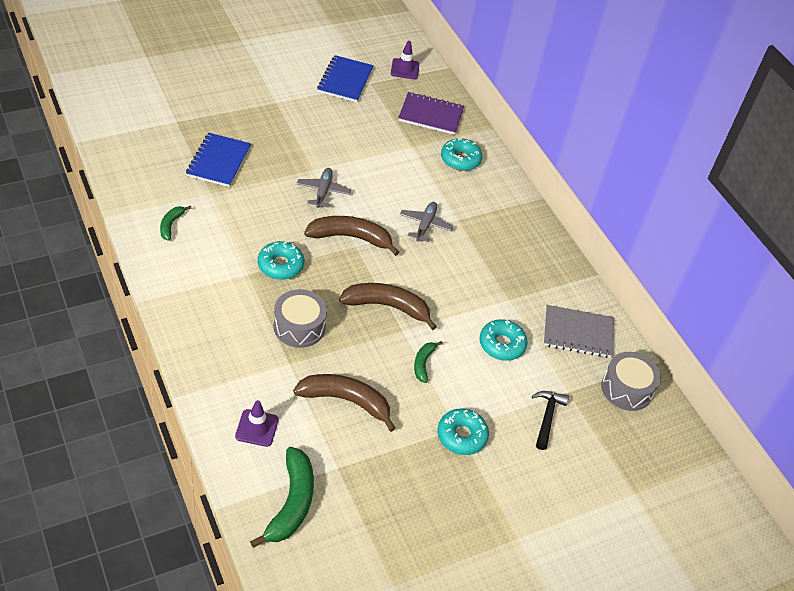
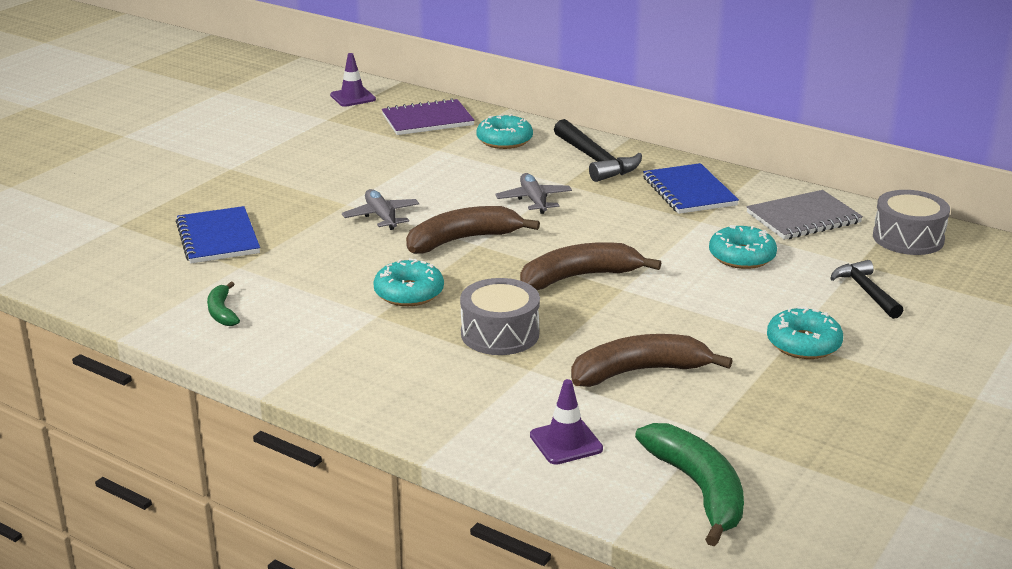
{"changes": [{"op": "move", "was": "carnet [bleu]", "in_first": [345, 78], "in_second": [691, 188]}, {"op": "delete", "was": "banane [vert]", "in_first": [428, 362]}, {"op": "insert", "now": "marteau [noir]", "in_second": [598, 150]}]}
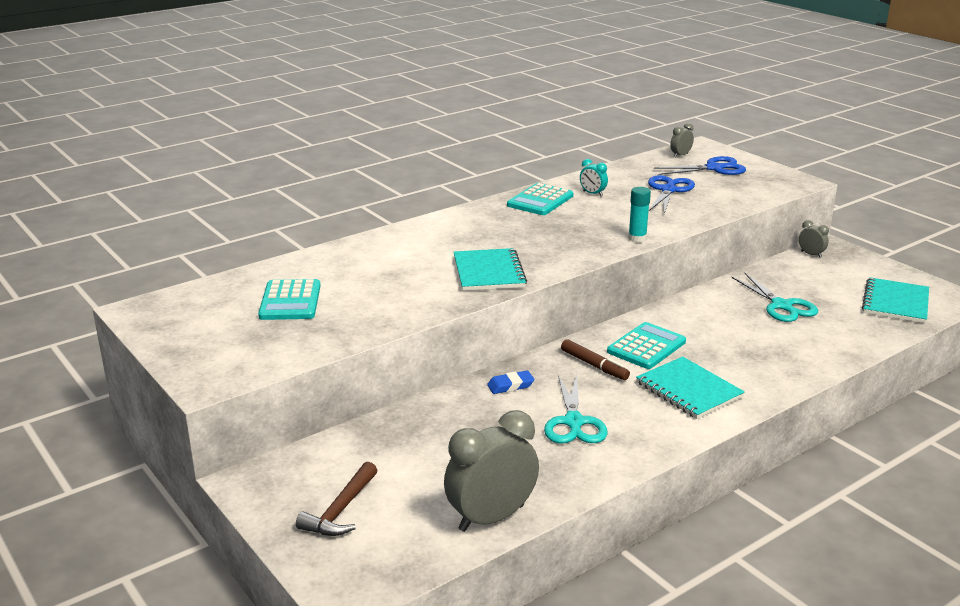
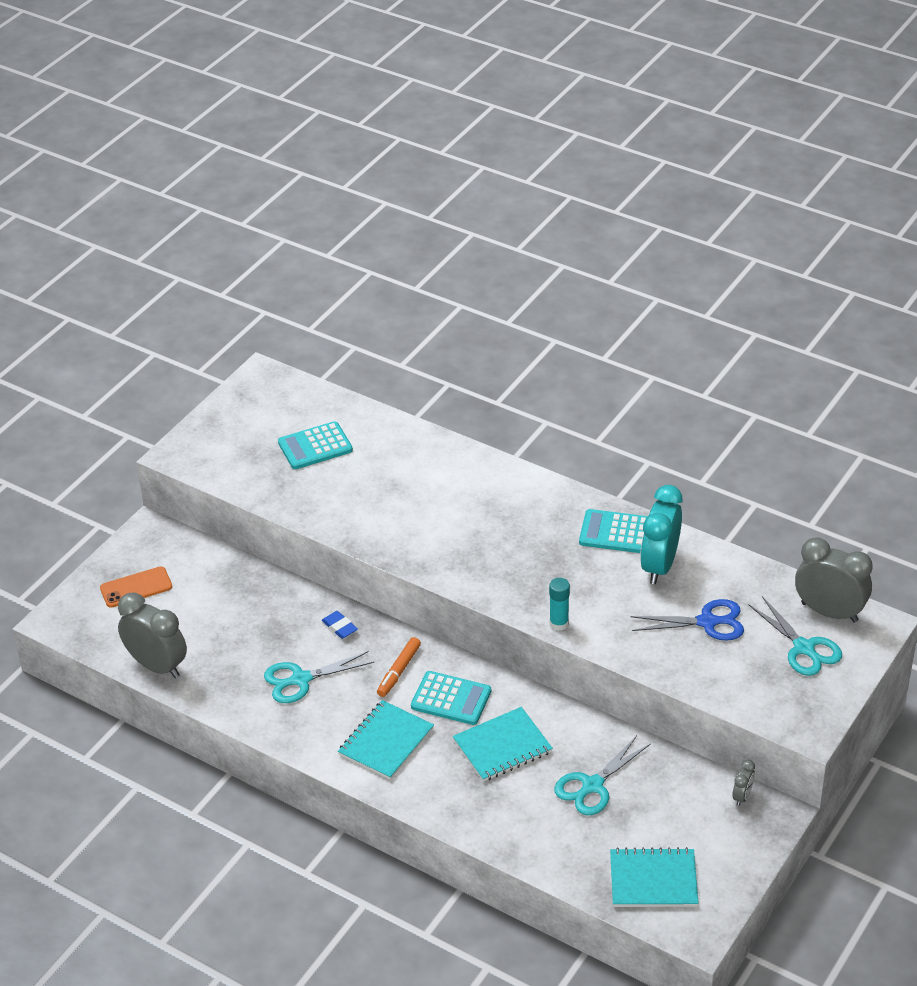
{"changes": [{"op": "resize", "was": "réveil [gris]", "in_first": [682, 140], "in_second": [834, 579], "ratio": 2.2}, {"op": "recolor", "was": "ciseaux [bleu]", "now": "ciseaux [turquoise]", "in_first": [700, 165], "in_second": [795, 636]}, {"op": "resize", "was": "réveil [turquoise]", "in_first": [594, 177], "in_second": [661, 534], "ratio": 2.2}, {"op": "move", "was": "carnet [turquoise]", "in_first": [490, 269], "in_second": [503, 744]}, {"op": "recolor", "was": "feutre [marron]", "now": "feutre [orange]", "in_first": [595, 359], "in_second": [399, 667]}, {"op": "replace", "was": "marteau [marron]", "now": "téléphone [orange]", "in_first": [336, 499], "in_second": [136, 587]}]}
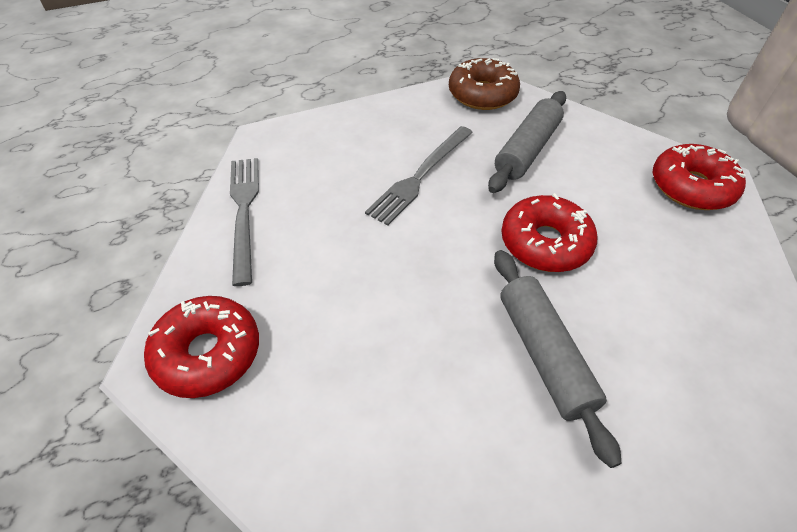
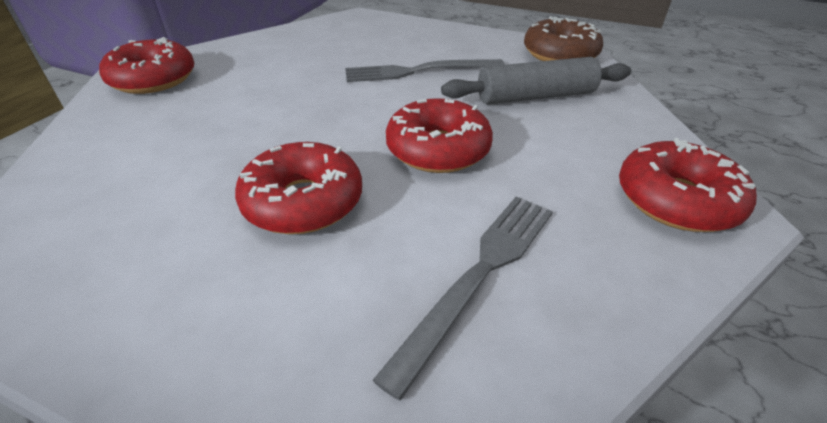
{"changes": [{"op": "move", "was": "fourchette [gris]", "in_first": [244, 222], "in_second": [462, 298]}, {"op": "replace", "was": "rouleau à pâtisserie [gris]", "now": "beignet [rouge]", "in_first": [557, 359], "in_second": [298, 188]}]}
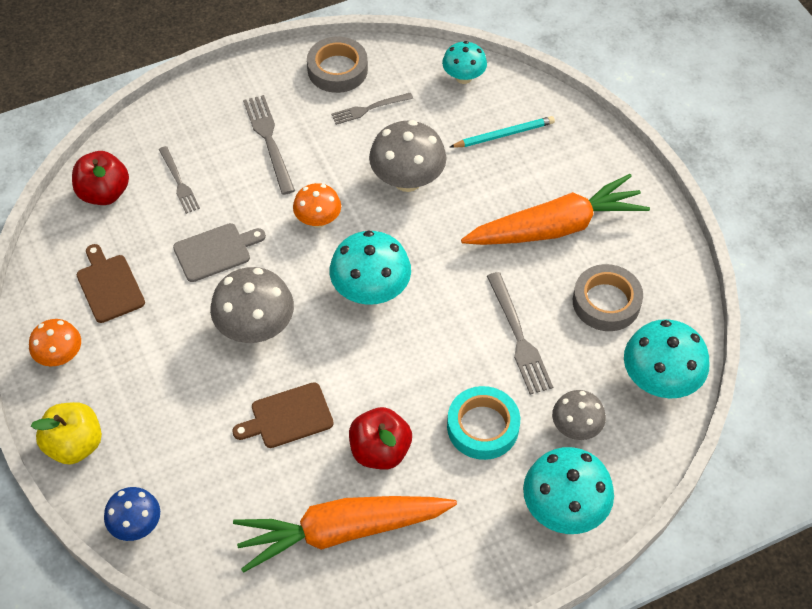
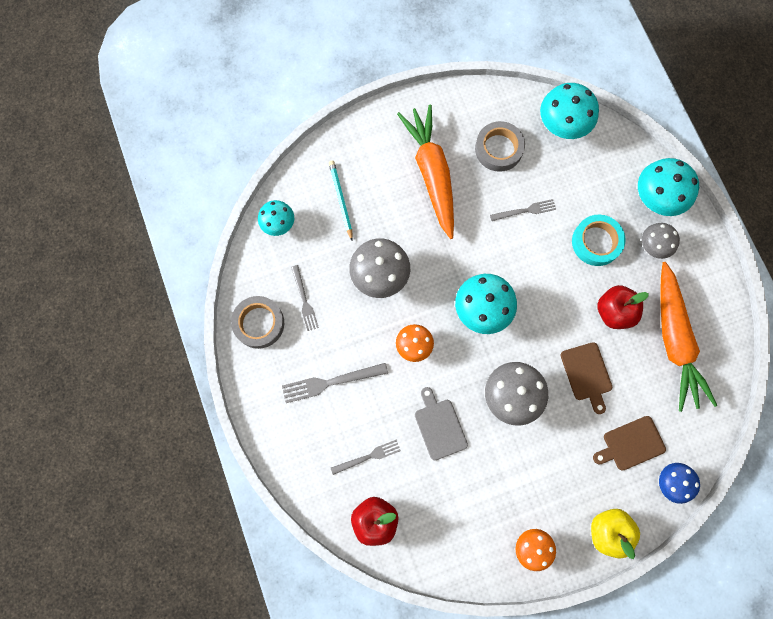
{"changes": [{"op": "move", "was": "planche à découper [marron]", "in_first": [111, 283], "in_second": [629, 443]}, {"op": "resize", "was": "fourchette [gris]", "in_first": [520, 333], "in_second": [523, 210], "ratio": 0.66}, {"op": "move", "was": "champignon [gris]", "in_first": [579, 415], "in_second": [661, 241]}]}
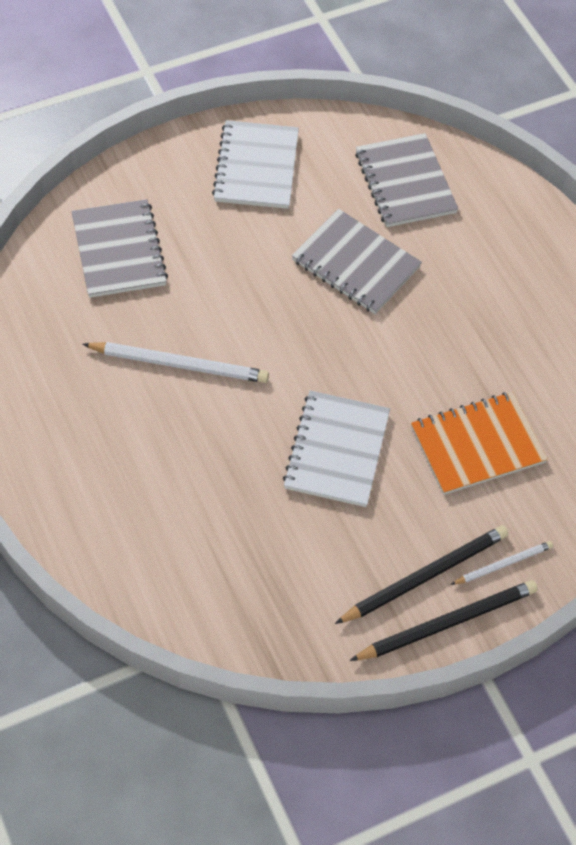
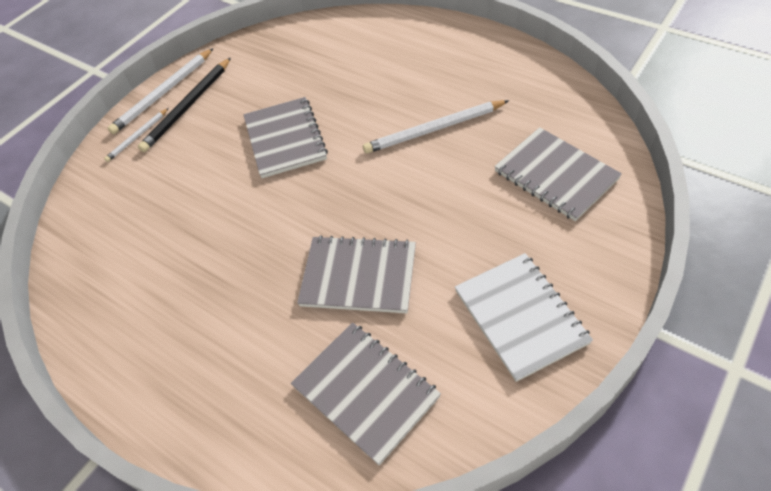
{"changes": [{"op": "recolor", "was": "carnet [blanc]", "now": "carnet [gris]", "in_first": [336, 448], "in_second": [285, 137]}, {"op": "delete", "was": "carnet [orange]", "in_first": [479, 443]}, {"op": "recolor", "was": "crayon [noir]", "now": "crayon [blanc]", "in_first": [444, 620], "in_second": [160, 91]}]}
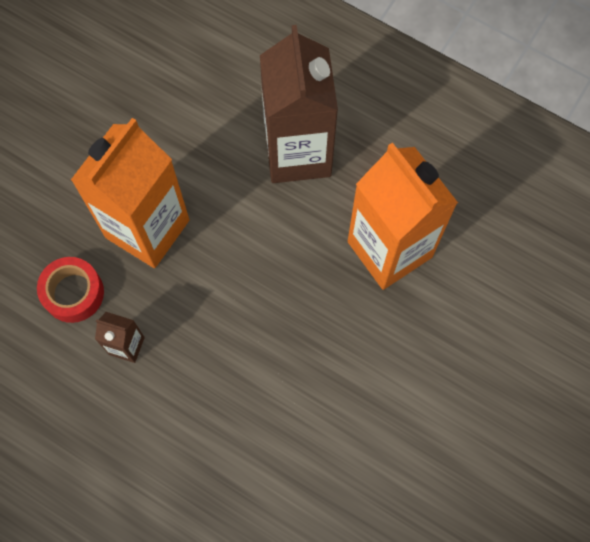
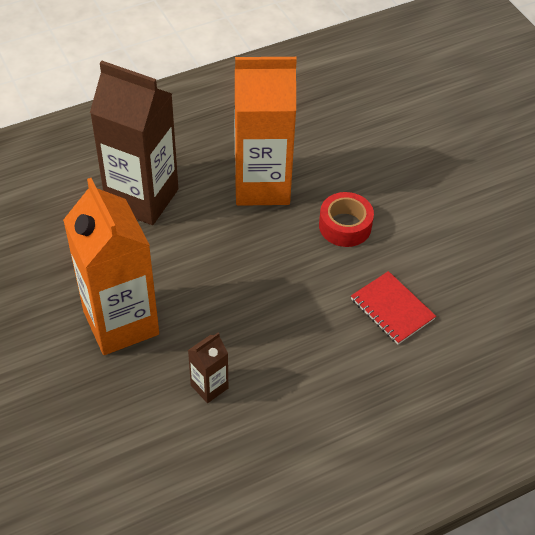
{"changes": [{"op": "move", "was": "ruban adhésif [rouge]", "in_first": [70, 290], "in_second": [346, 219]}, {"op": "insert", "now": "carnet [rouge]", "in_second": [393, 308]}]}
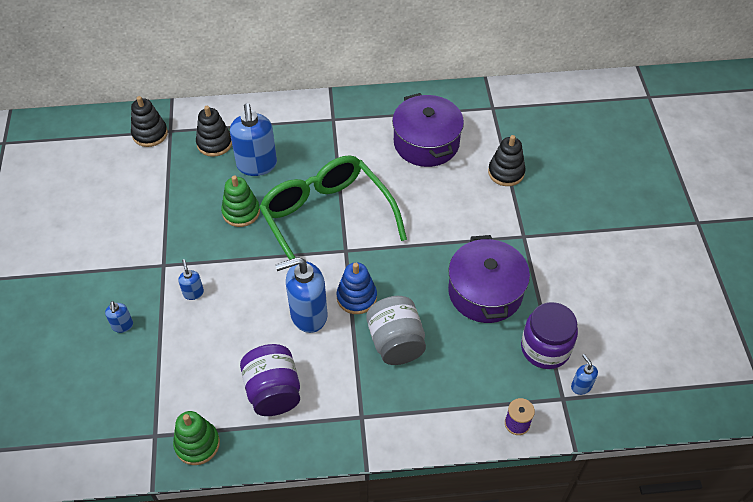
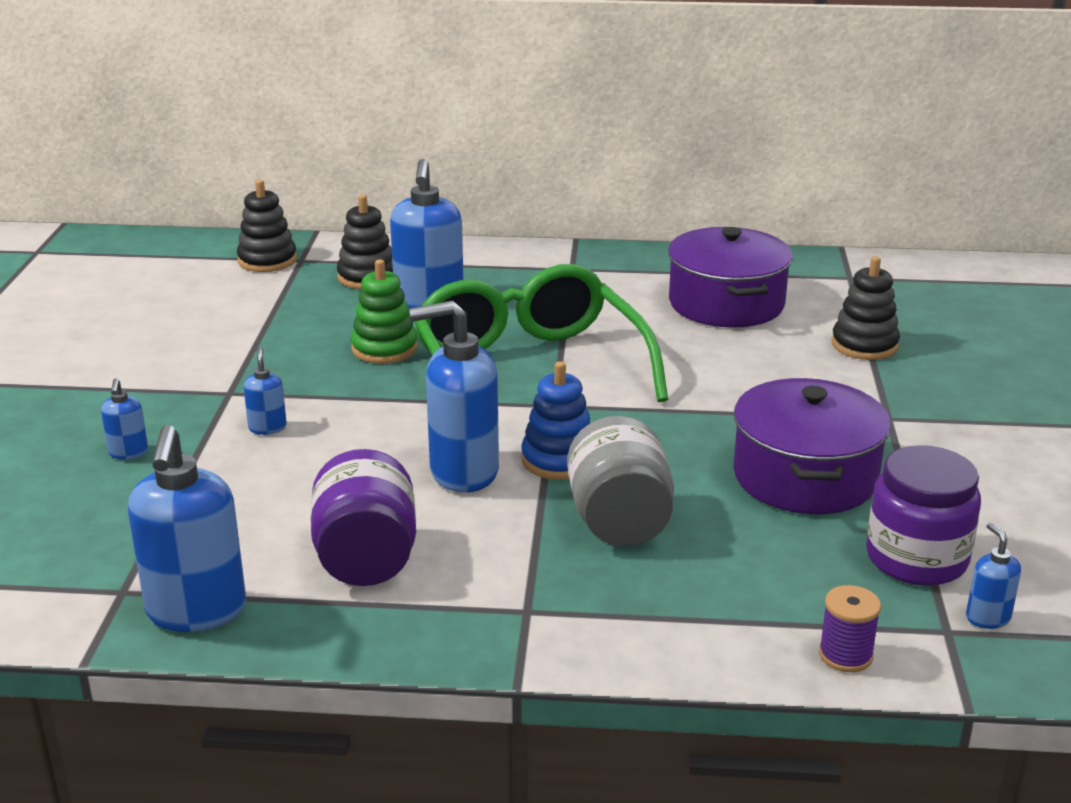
{"changes": [{"op": "replace", "was": "jouet à empiler [vert]", "now": "distributeur de savon [bleu]", "in_first": [196, 438], "in_second": [187, 528]}]}
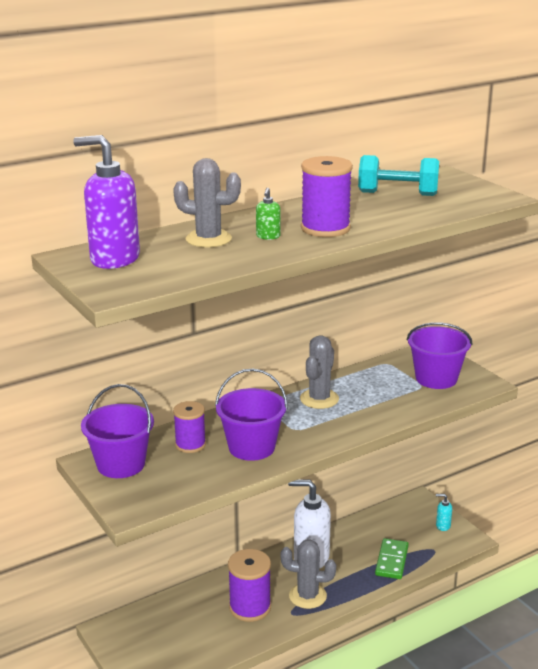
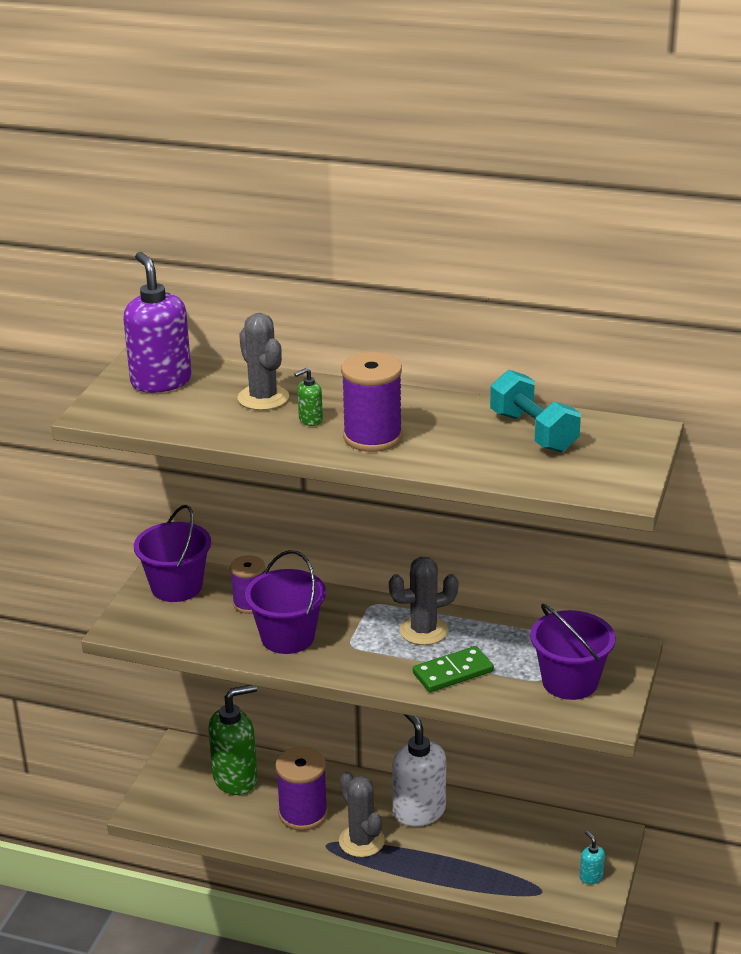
{"changes": [{"op": "move", "was": "domino [vert]", "in_first": [392, 558], "in_second": [453, 669]}, {"op": "insert", "now": "distributeur de savon [vert]", "in_second": [232, 740]}]}
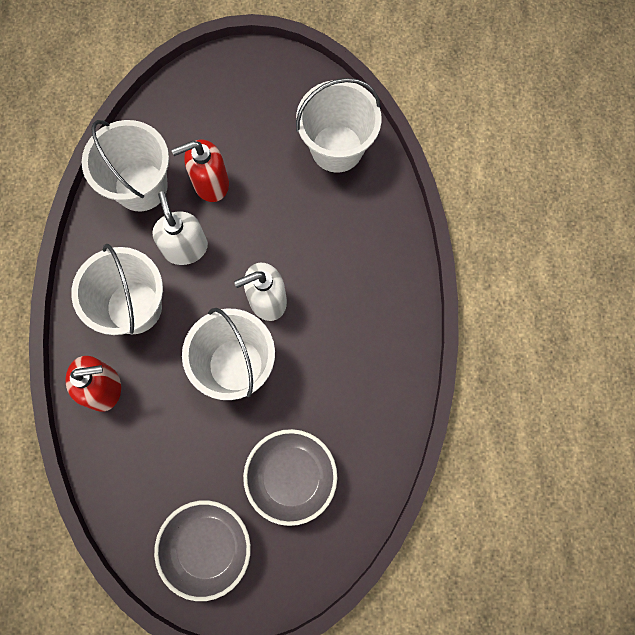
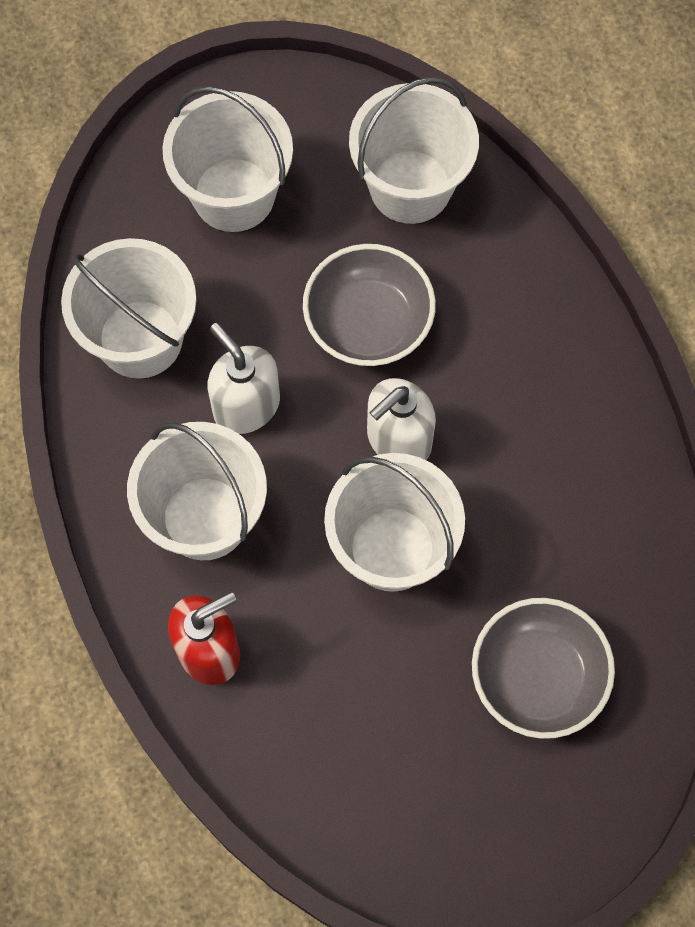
{"changes": [{"op": "delete", "was": "distributeur de savon [rouge]", "in_first": [200, 170]}, {"op": "move", "was": "bol [gris]", "in_first": [202, 550], "in_second": [369, 305]}, {"op": "insert", "now": "seau [blanc]", "in_second": [227, 159]}]}
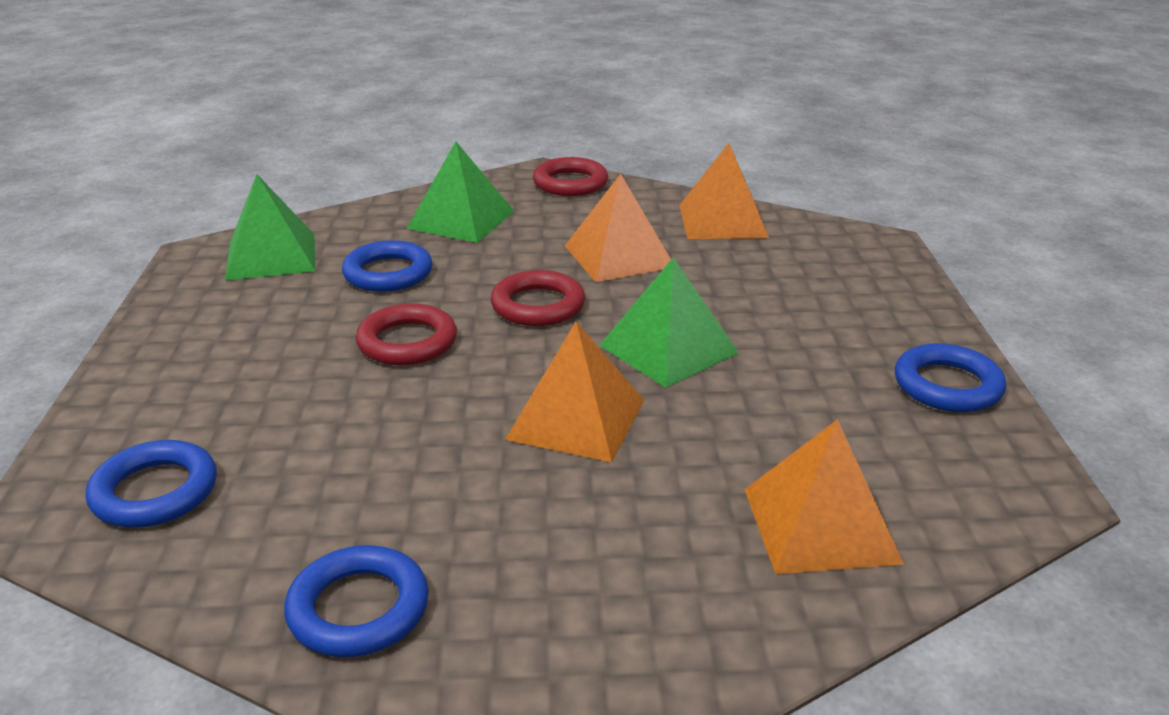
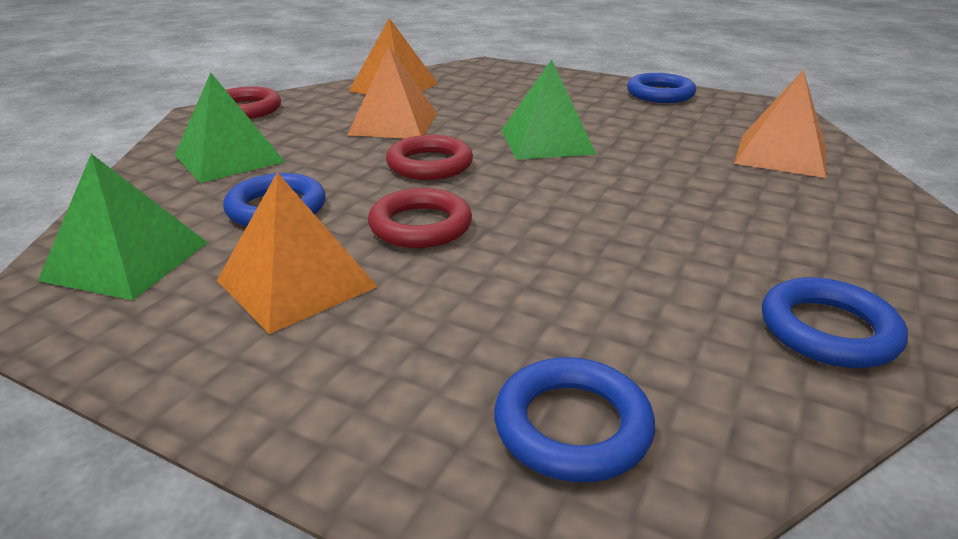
{"changes": [{"op": "move", "was": "pyramide [orange]", "in_first": [574, 392], "in_second": [297, 253]}]}
